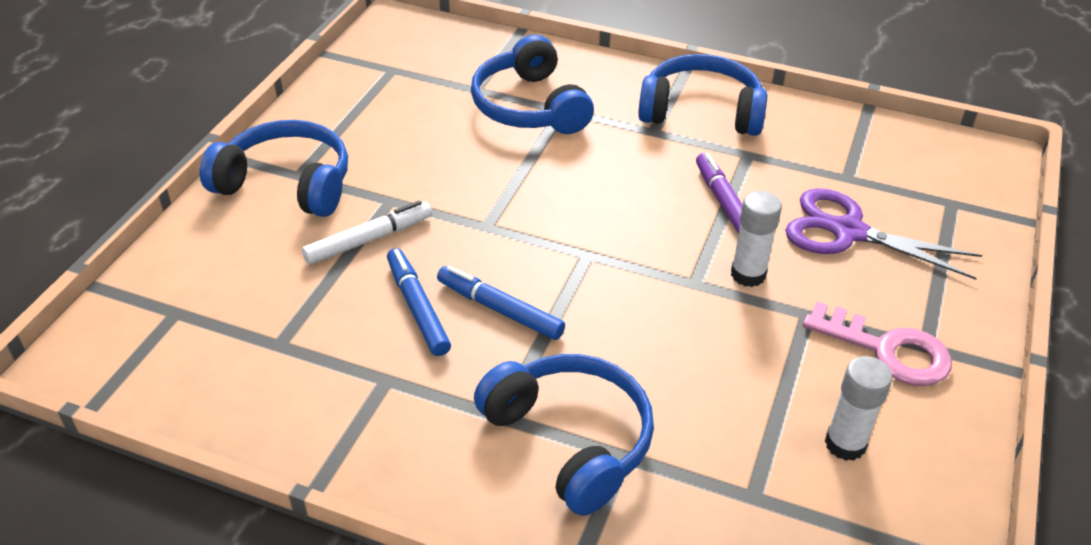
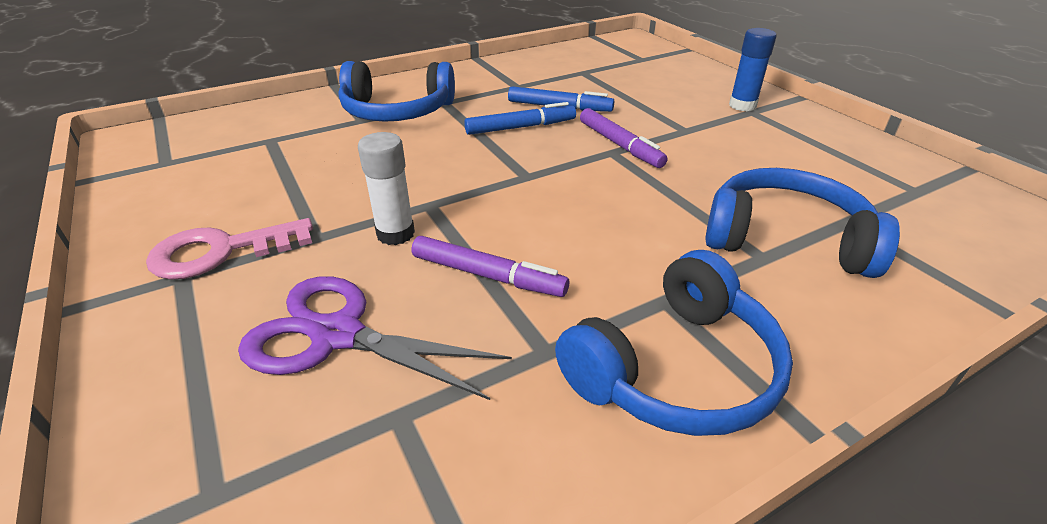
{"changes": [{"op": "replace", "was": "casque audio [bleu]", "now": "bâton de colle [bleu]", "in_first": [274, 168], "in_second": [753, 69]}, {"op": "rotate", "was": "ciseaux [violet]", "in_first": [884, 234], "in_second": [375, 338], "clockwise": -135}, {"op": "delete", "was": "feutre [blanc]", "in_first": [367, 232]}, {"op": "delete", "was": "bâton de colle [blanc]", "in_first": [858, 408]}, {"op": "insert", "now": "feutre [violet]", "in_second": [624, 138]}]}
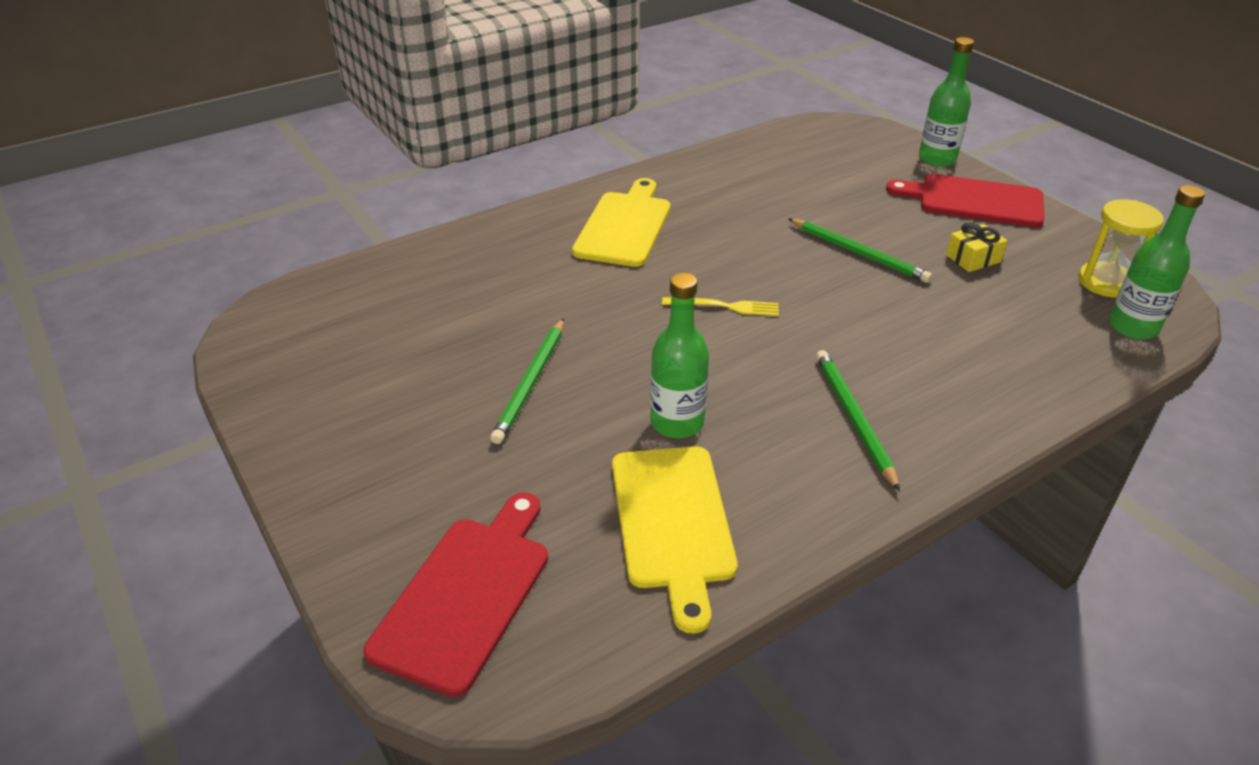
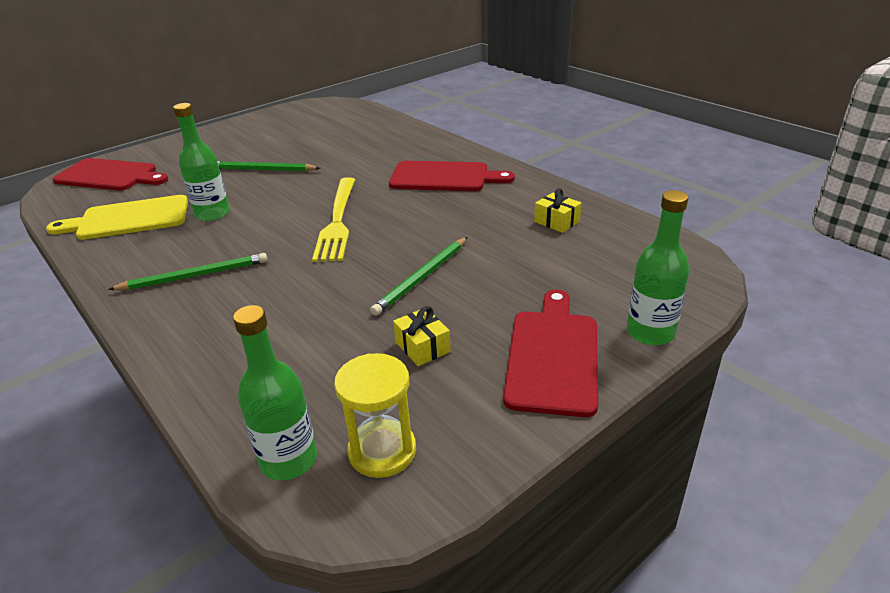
{"changes": [{"op": "recolor", "was": "planche à découper [jaune]", "now": "planche à découper [rouge]", "in_first": [621, 222], "in_second": [452, 176]}, {"op": "resize", "was": "fourchette [jaune]", "in_first": [720, 306], "in_second": [333, 219], "ratio": 1.83}, {"op": "insert", "now": "cadeau [jaune]", "in_second": [558, 210]}]}
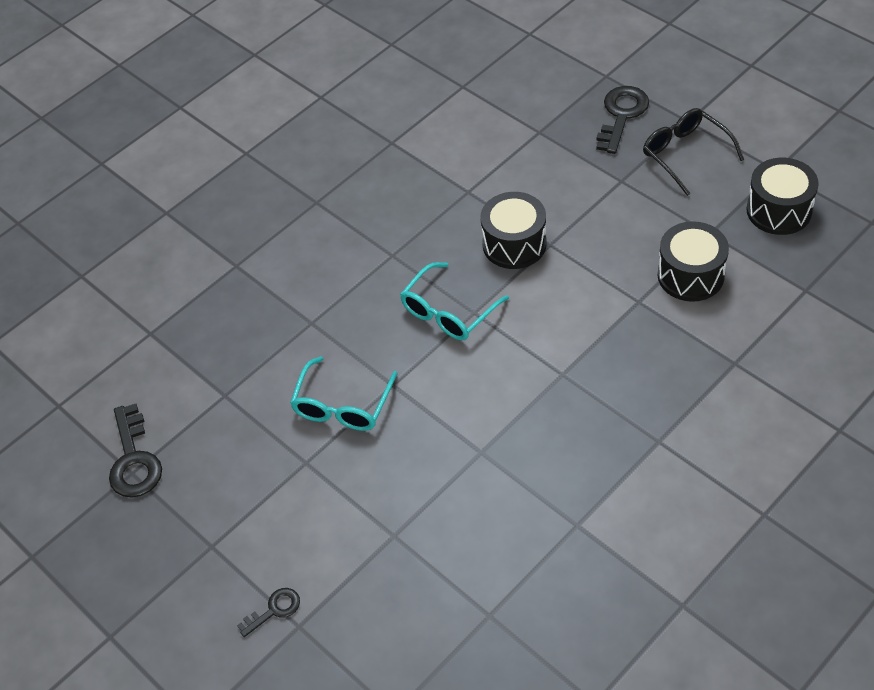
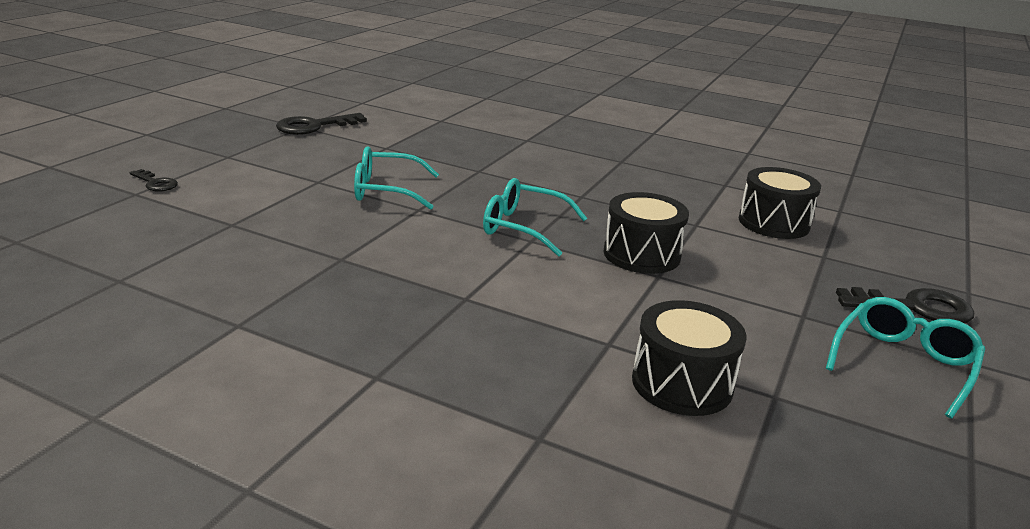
{"changes": [{"op": "recolor", "was": "lunettes [noir]", "now": "lunettes [turquoise]", "in_first": [693, 152], "in_second": [905, 357]}, {"op": "move", "was": "tambour [noir]", "in_first": [782, 196], "in_second": [780, 203]}]}
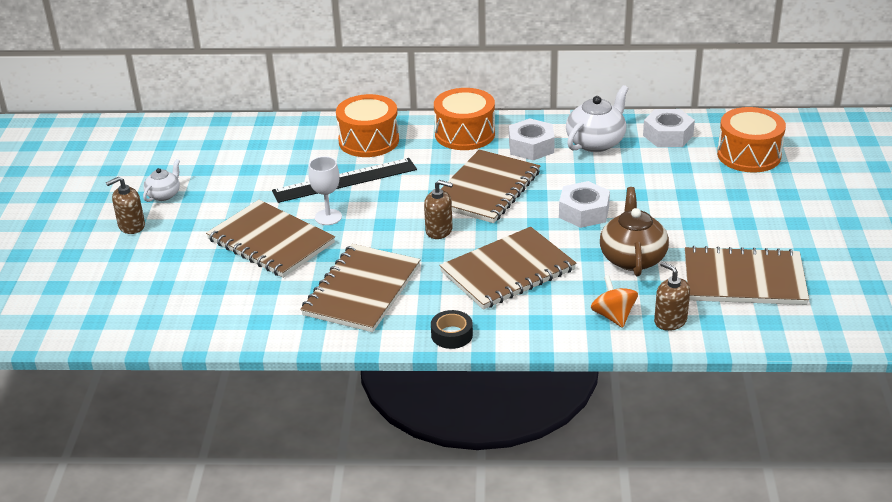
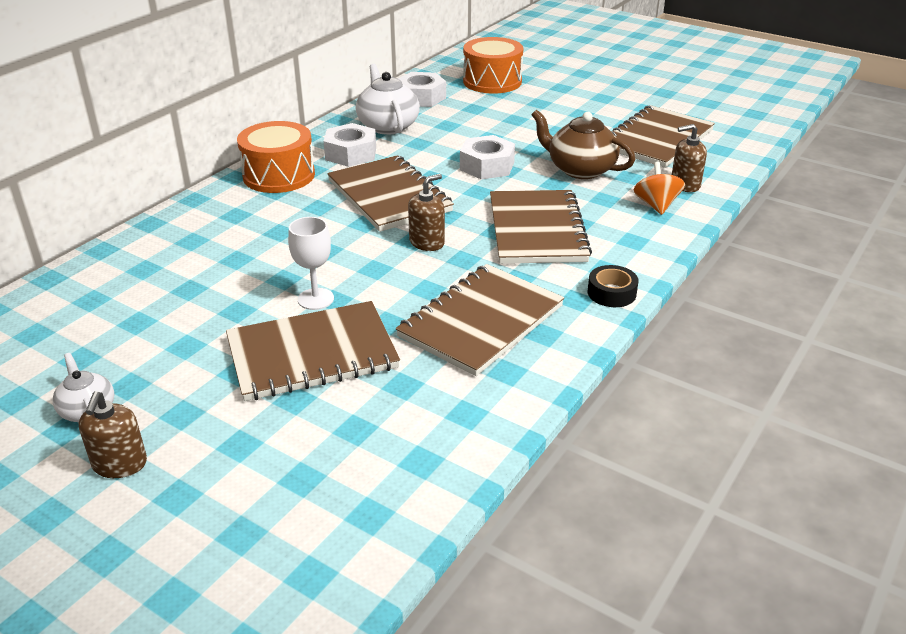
{"changes": [{"op": "delete", "was": "tambour [orange]", "in_first": [367, 125]}, {"op": "delete", "was": "règle [noir]", "in_first": [344, 180]}, {"op": "rotate", "was": "carnet [marron]", "in_first": [360, 288], "in_second": [480, 320], "clockwise": 75}, {"op": "rotate", "was": "toupie [orange]", "in_first": [614, 301], "in_second": [659, 188], "clockwise": 75}]}
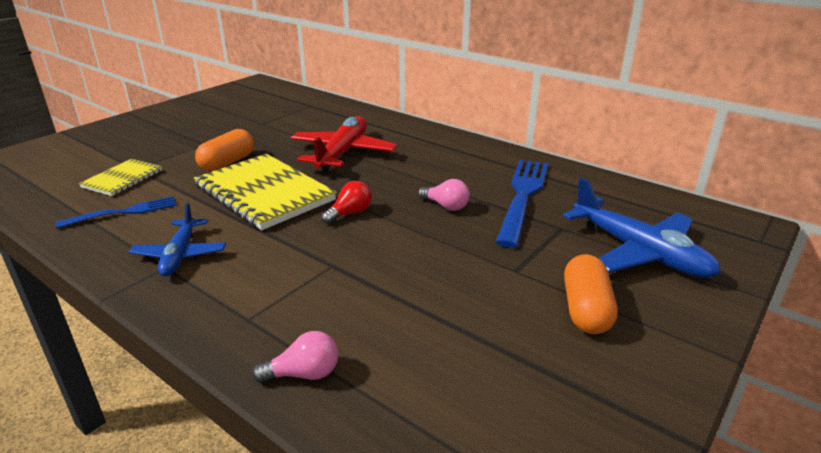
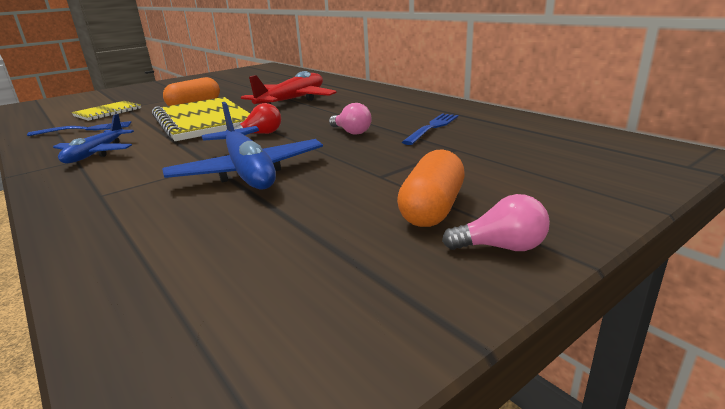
{"changes": [{"op": "resize", "was": "fourchette [bleu]", "in_first": [522, 204], "in_second": [430, 129], "ratio": 0.58}, {"op": "move", "was": "avion [bleu]", "in_first": [642, 228], "in_second": [242, 145]}, {"op": "move", "was": "ampoule [rose]", "in_first": [295, 357], "in_second": [496, 222]}]}
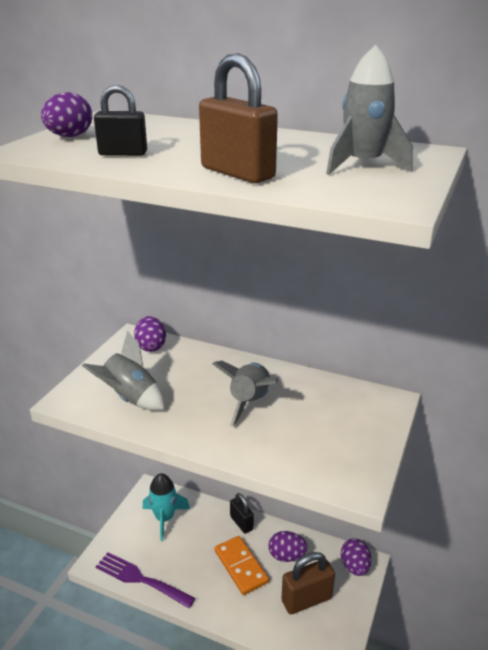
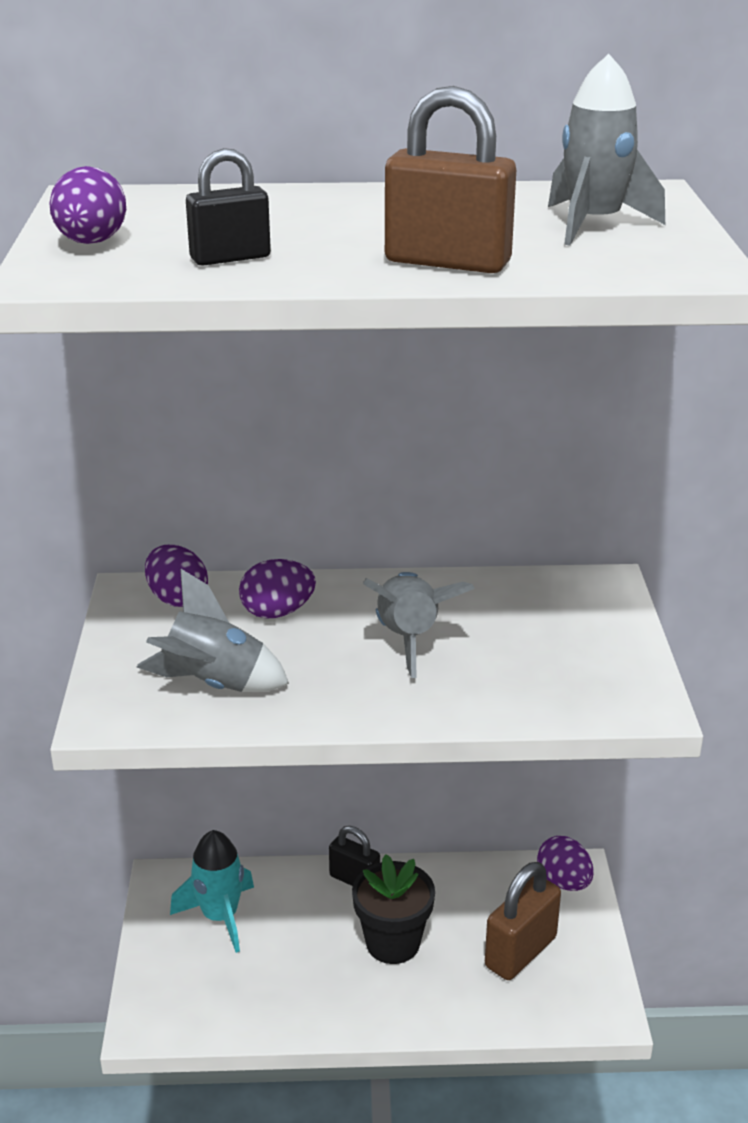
{"changes": [{"op": "move", "was": "œuf [violet]", "in_first": [288, 546], "in_second": [277, 588]}, {"op": "replace", "was": "domino [orange]", "now": "pot de fleurs [noir]", "in_first": [242, 565], "in_second": [393, 909]}, {"op": "delete", "was": "fourchette [violet]", "in_first": [145, 580]}]}
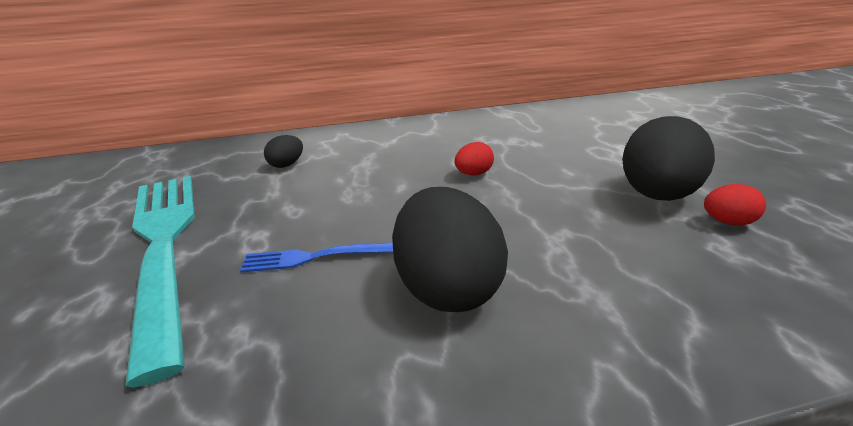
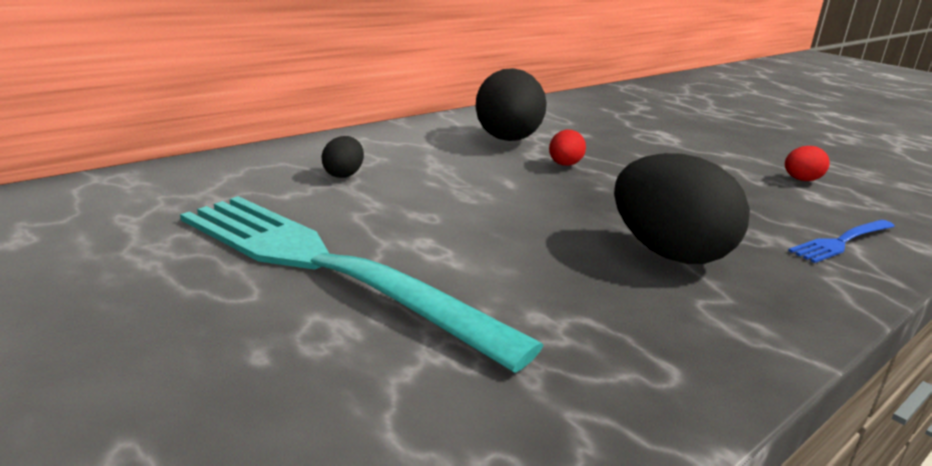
{"changes": [{"op": "move", "was": "œuf [noir]", "in_first": [668, 158], "in_second": [511, 104]}, {"op": "move", "was": "fourchette [bleu]", "in_first": [316, 257], "in_second": [841, 241]}]}
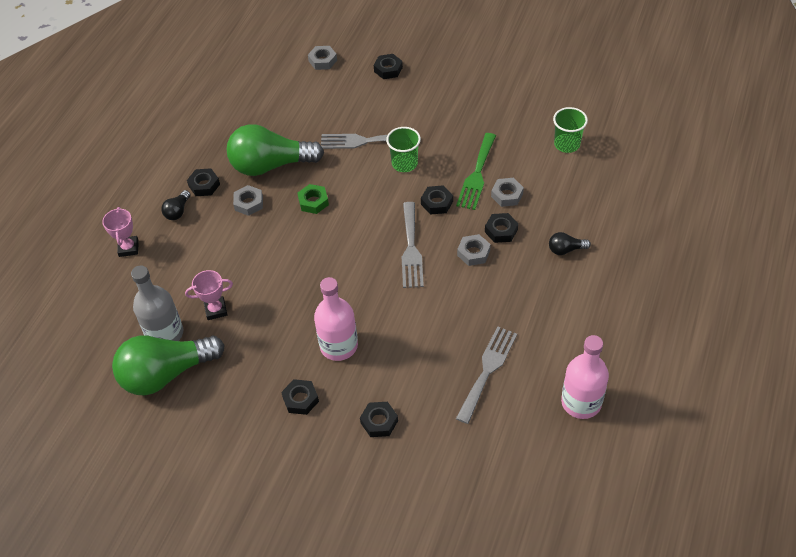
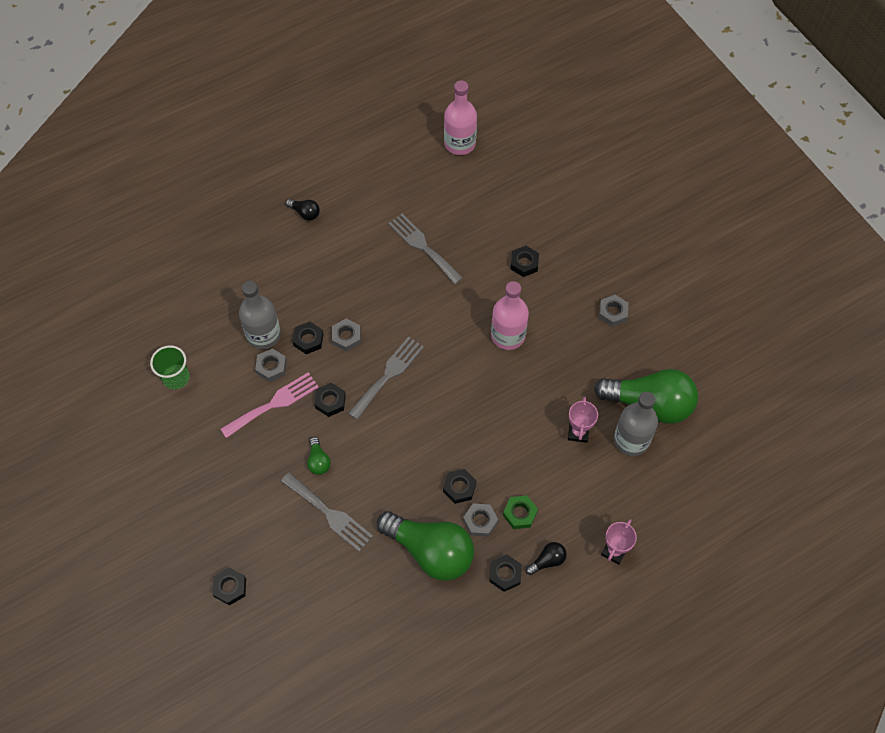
{"changes": [{"op": "move", "was": "écrou [gris]", "in_first": [322, 58], "in_second": [614, 311]}, {"op": "replace", "was": "gobelet [vert]", "now": "ampoule [vert]", "in_first": [403, 149], "in_second": [319, 456]}, {"op": "recolor", "was": "fourchette [vert]", "now": "fourchette [rose]", "in_first": [476, 171], "in_second": [269, 405]}, {"op": "move", "was": "écrou [vert]", "in_first": [313, 199], "in_second": [520, 512]}, {"op": "move", "was": "ampoule [noir]", "in_first": [570, 243], "in_second": [303, 210]}, {"op": "rotate", "was": "trophée [rose]", "in_first": [209, 295], "in_second": [583, 419], "clockwise": 75}, {"op": "rotate", "was": "fourchette [gris]", "in_first": [486, 375], "in_second": [425, 248], "clockwise": 75}, {"op": "move", "was": "bouteille [rose]", "in_first": [585, 377], "in_second": [460, 118]}, {"op": "move", "was": "écrou [noir]", "in_first": [300, 397], "in_second": [460, 486]}, {"op": "insert", "now": "bouteille [gris]", "in_second": [260, 315]}]}
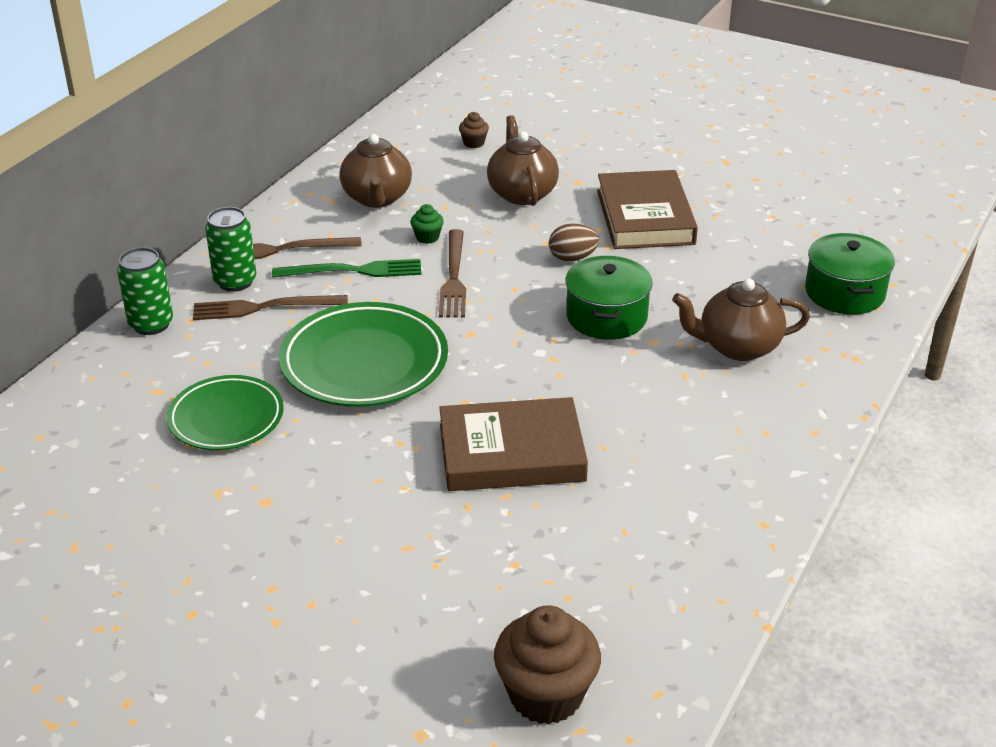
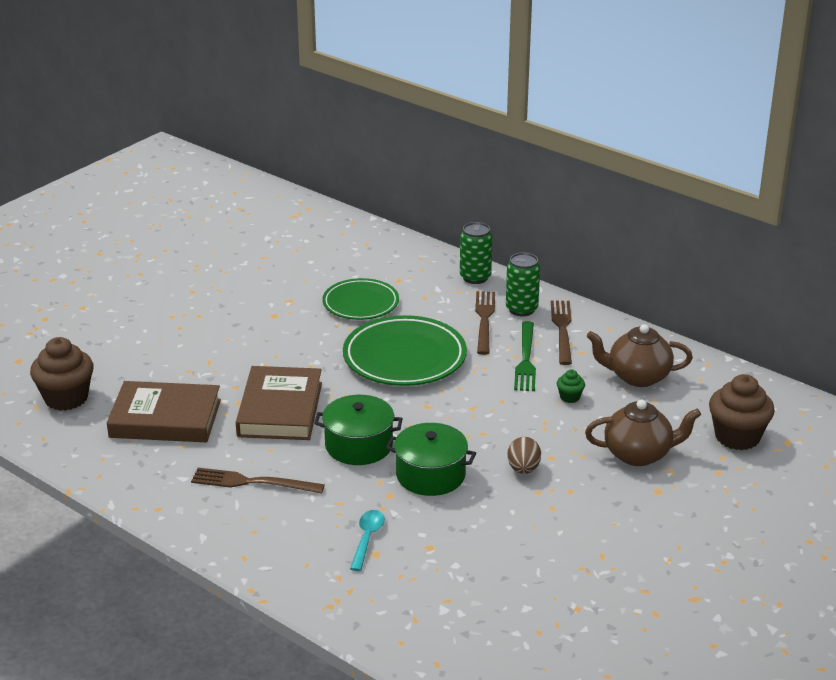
{"changes": [{"op": "resize", "was": "muffin [marron]", "in_first": [474, 130], "in_second": [742, 412], "ratio": 2.17}, {"op": "move", "was": "livre [marron]", "in_first": [647, 209], "in_second": [164, 411]}, {"op": "move", "was": "fourchette [marron]", "in_first": [452, 273], "in_second": [258, 481]}, {"op": "move", "was": "marmite [vert]", "in_first": [850, 274], "in_second": [358, 430]}, {"op": "replace", "was": "théière [marron]", "now": "cuillère [turquoise]", "in_first": [741, 320], "in_second": [367, 540]}]}
